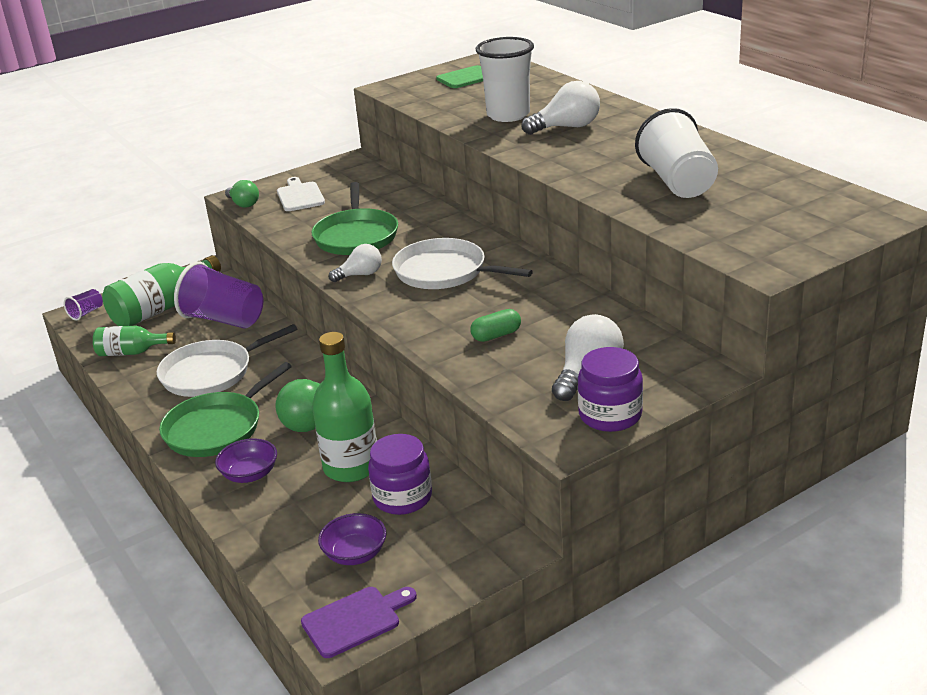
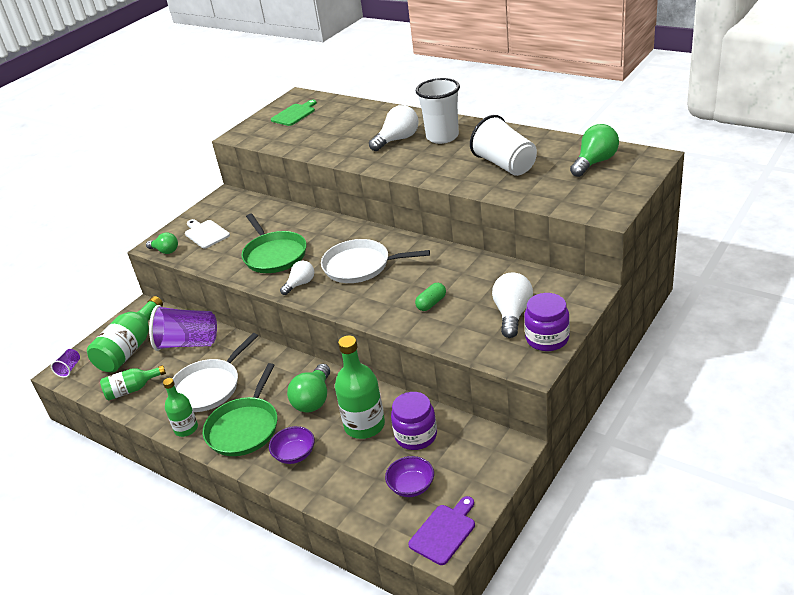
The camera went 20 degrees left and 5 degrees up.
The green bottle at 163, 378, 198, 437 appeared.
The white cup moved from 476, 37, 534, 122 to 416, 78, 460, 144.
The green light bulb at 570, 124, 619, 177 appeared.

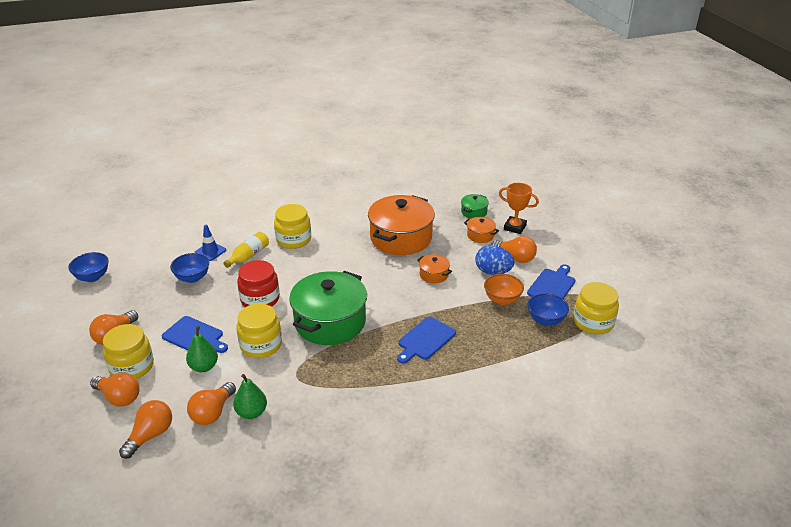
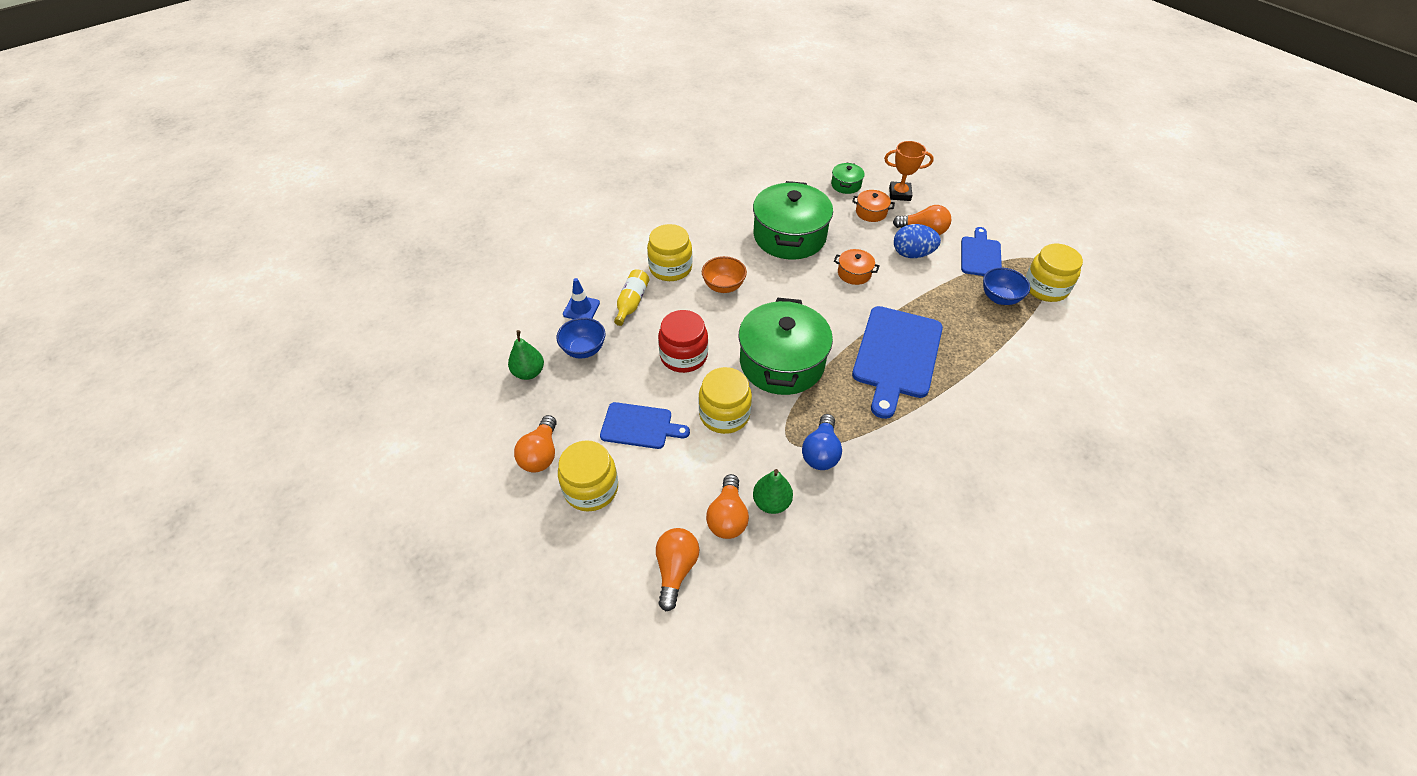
The camera went 20 degrees left and 15 degrees up.
The green pear moved from 186, 326, 218, 372 to 508, 330, 544, 380.
The orange bowl moved from 484, 274, 524, 305 to 702, 256, 747, 293.
The orange pot at 368, 195, 435, 255 became the green pot at 753, 181, 833, 260.
The blue light bulb at 802, 414, 842, 470 appeared.
The blue cutting board at 397, 317, 456, 363 changed to 1.73 times the size.
The blue bowl at 68, 252, 109, 282 disappeared.
The orange light bulb at 90, 372, 140, 407 disappeared.

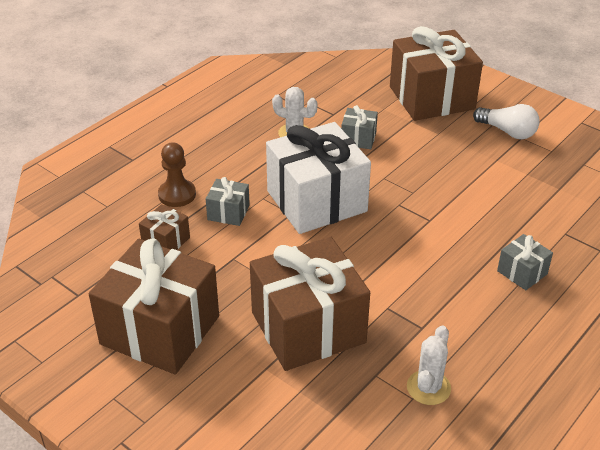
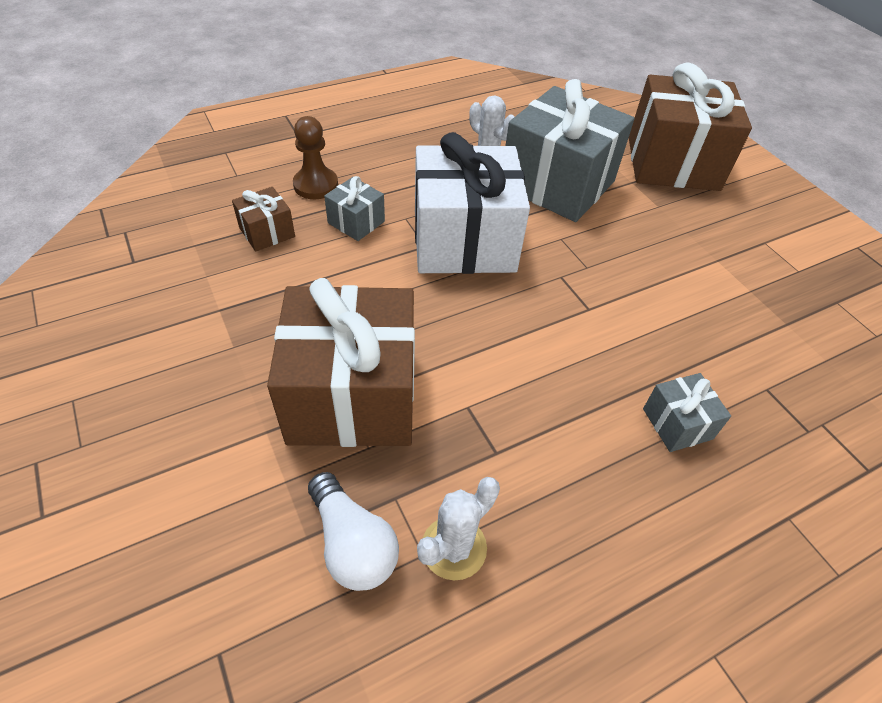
The camera went 20 degrees right and 10 degrees up.
The white light bulb moved from 473, 104, 539, 139 to 308, 472, 399, 591.
The grey gift at 341, 105, 378, 149 changed to 2.27 times the size.
The brown gift at 89, 238, 219, 374 disappeared.

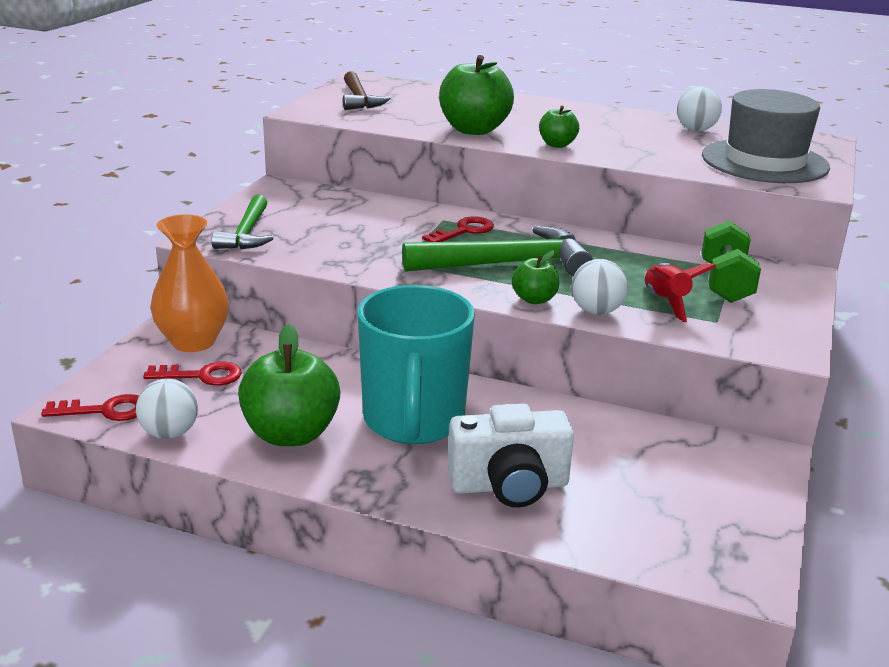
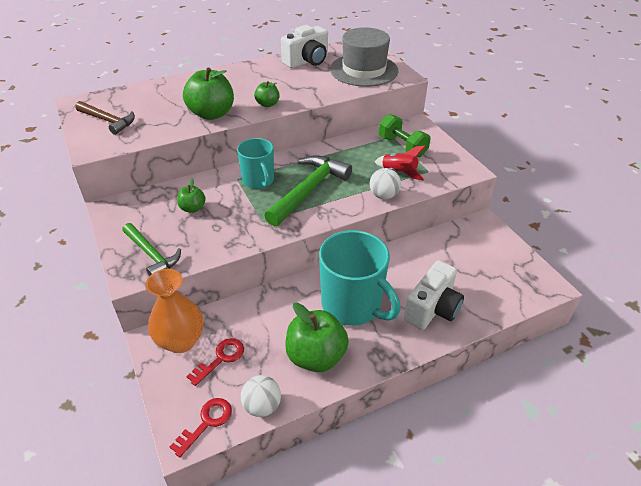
The camera went 45 degrees left and 15 degrees up.
The green apple moved from 512, 250, 560, 304 to 177, 179, 206, 213.
The red key at 422, 216, 494, 242 was replaced by the turquoise mug at 237, 138, 274, 189.
The white ball at 677, 86, 722, 131 was replaced by the white camera at 281, 25, 328, 68.

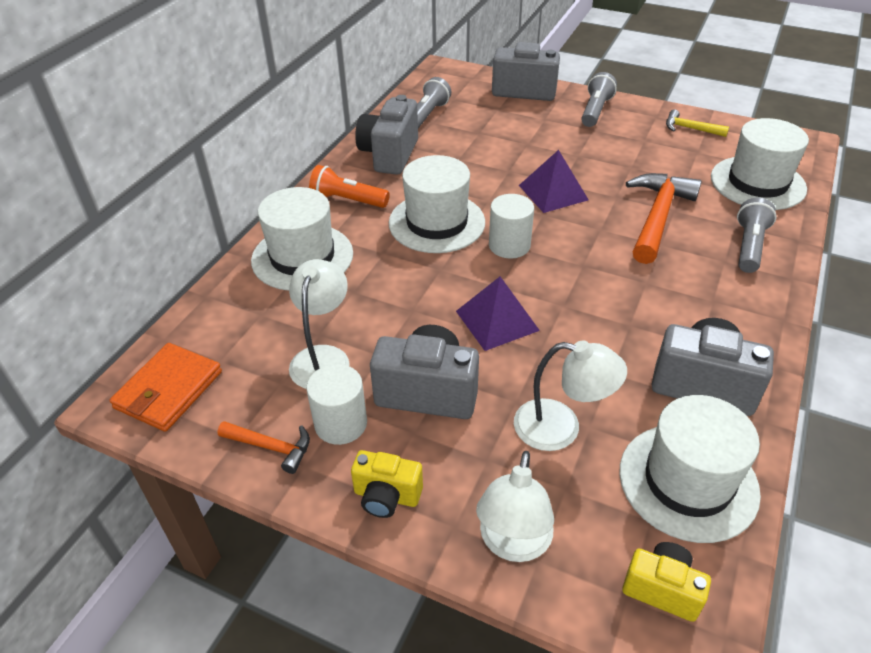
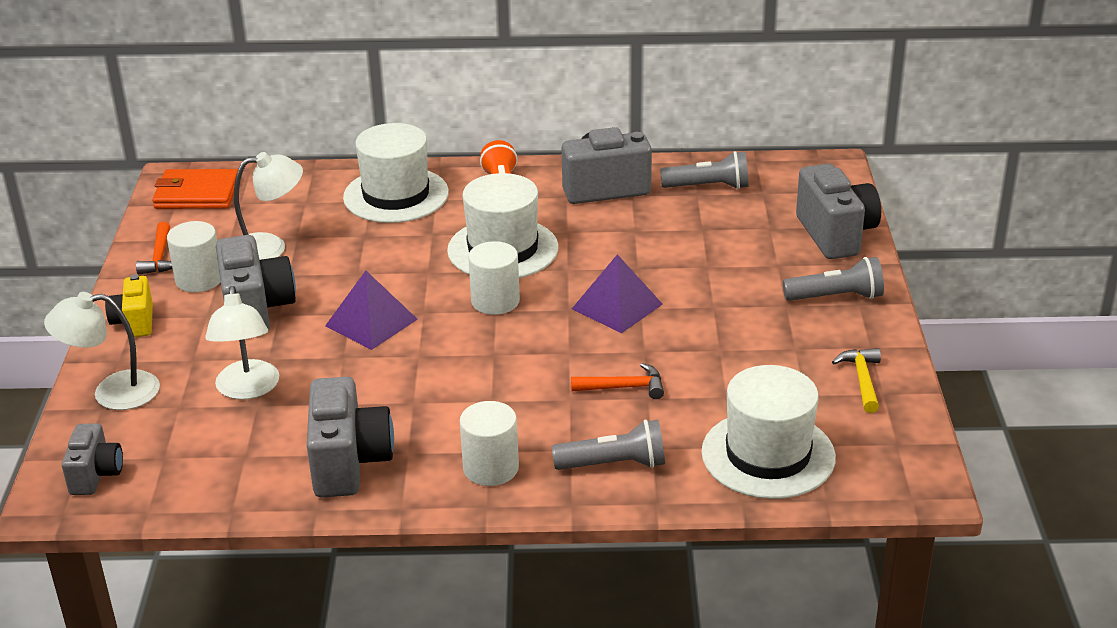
The camera went 65 degrees right and 10 degrees down.
The yellow camera at 622, 542, 711, 622 became the grey camera at 62, 423, 123, 495.
The white cylinder at 460, 401, 519, 486 appeared.
The orange hammer at 626, 173, 702, 264 changed to 0.53 times the size.
The white hat at 619, 395, 761, 543 disappeared.

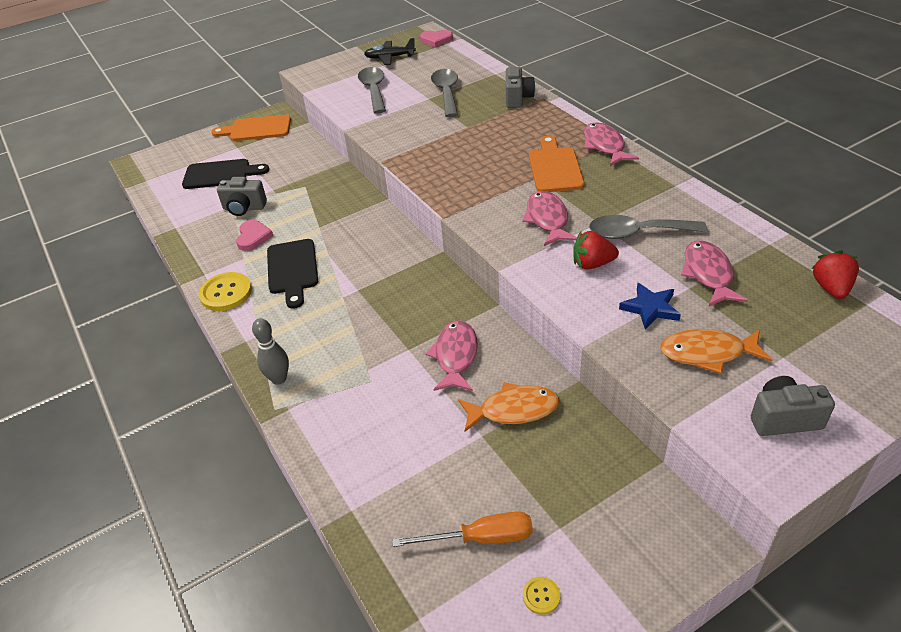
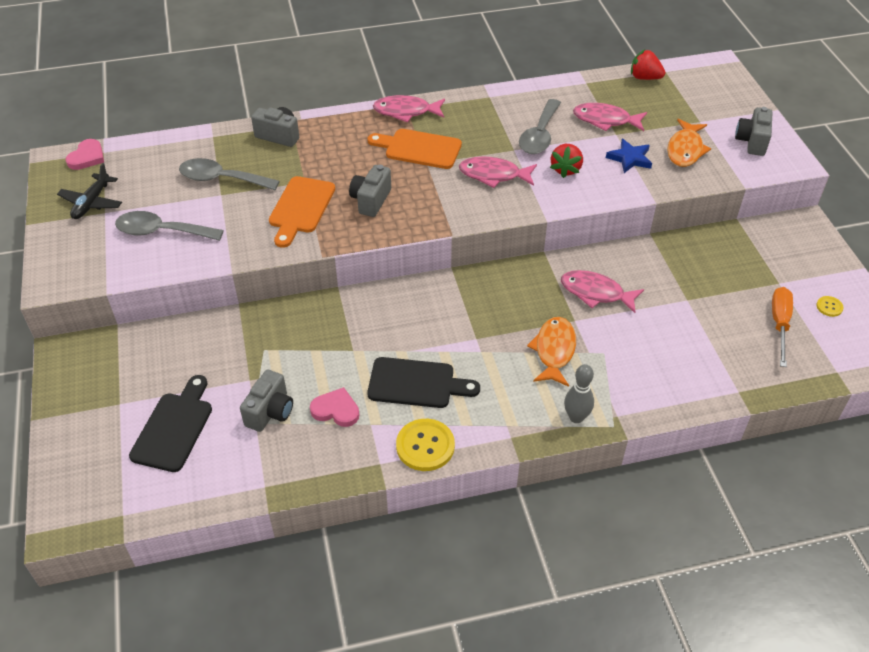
The camera went 75 degrees left and 5 degrees up.
The orange cutting board moved from 211, 115, 291, 141 to 269, 176, 335, 248.
The grey camera at 349, 165, 391, 217 appeared.
The orange fish moved from 458, 382, 559, 432 to 527, 317, 576, 387.

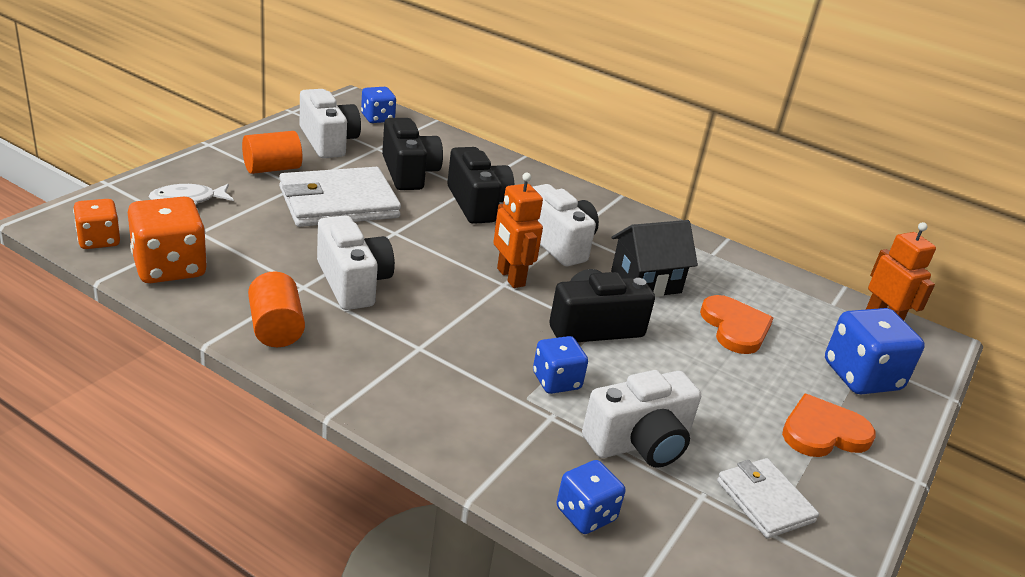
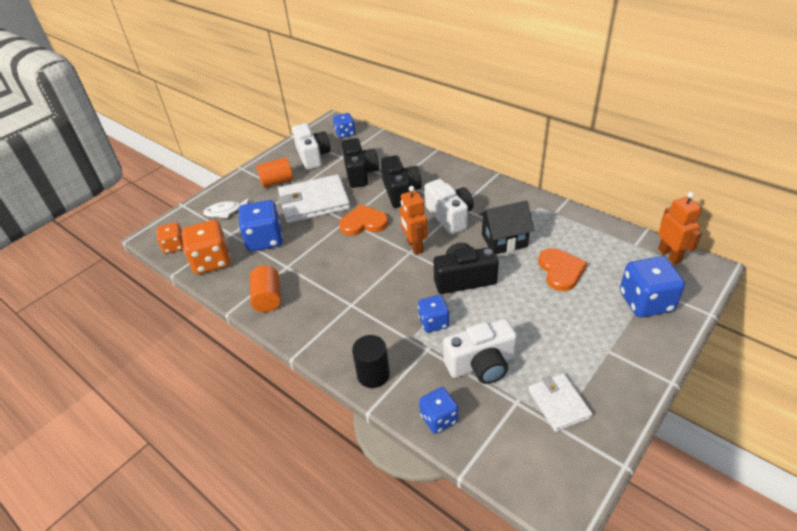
The camera went 15 degrees right and 10 degrees up.
The blue dice at 238, 200, 283, 251 appeared.
The orange heart moved from 782, 394, 876, 457 to 339, 204, 388, 236.
The black cylinder at 352, 335, 390, 388 appeared.
The white camera at 317, 215, 395, 310 disappeared.

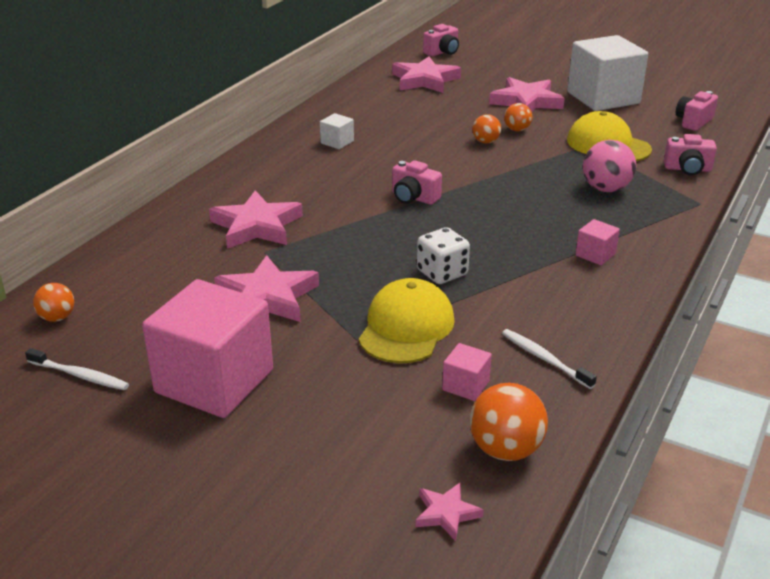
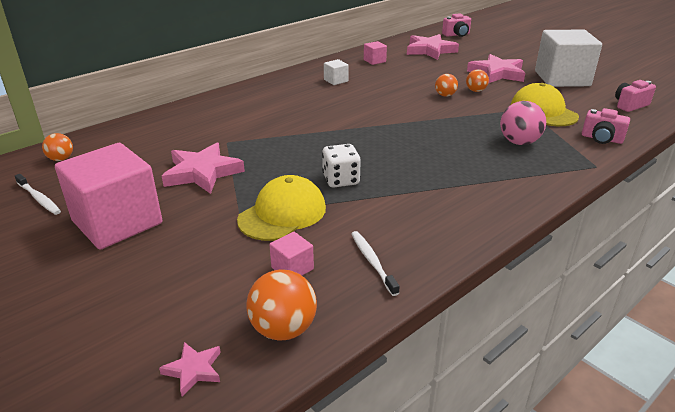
The camera went 20 degrees right and 0 degrees up.
The pink cube moved from 575, 219, 620, 265 to 364, 41, 387, 65.
The pink star at 209, 190, 303, 249 disappeared.
The pink camera at 392, 160, 442, 205 disappeared.

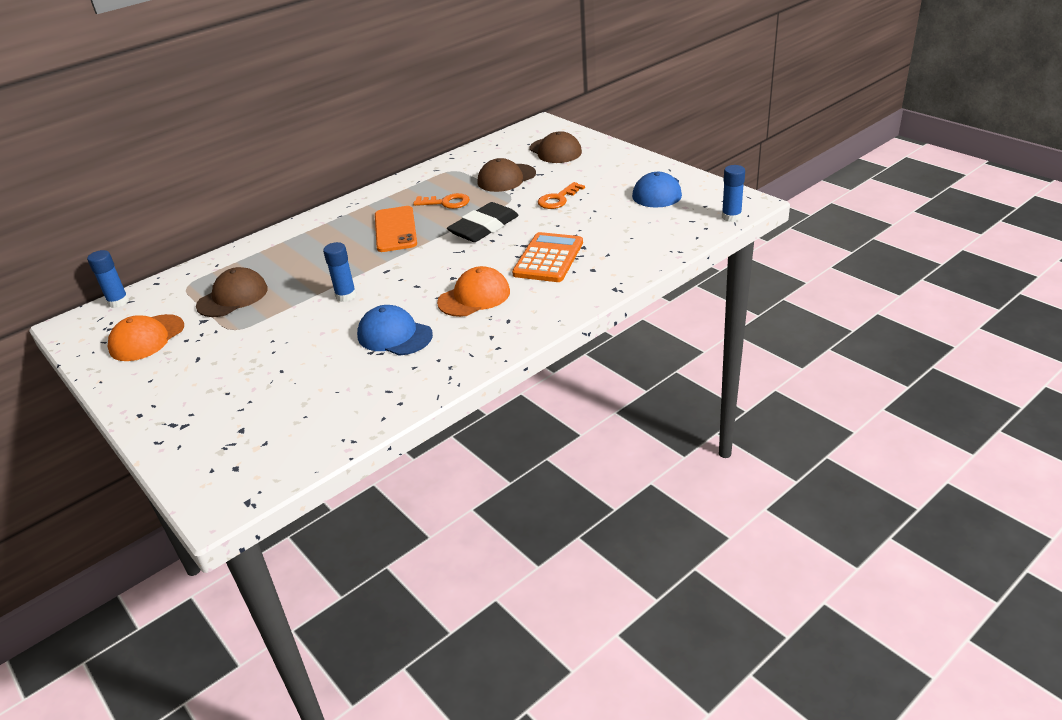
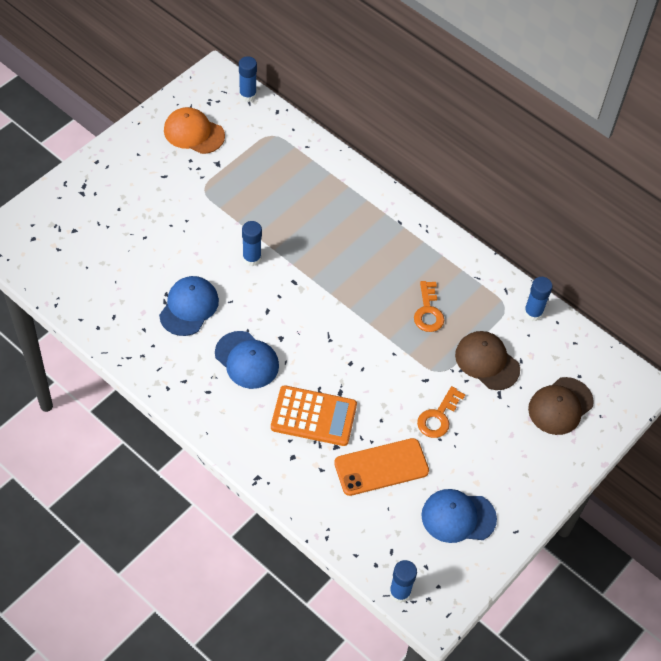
The camera went 75 degrees right and 20 degrees up.
The orange cap at 437, 266, 510, 317 became the blue cap at 215, 331, 279, 389.
The orange phone moved from 375, 206, 417, 252 to 334, 438, 429, 496.
The orange key at 538, 182, 585, 209 turned 90 degrees counterclockwise.
The blue glue stick at 524, 277, 553, 321 appeared.
The brown cap at 196, 267, 268, 317 disappeared.
The black eraser at 447, 202, 519, 242 disappeared.

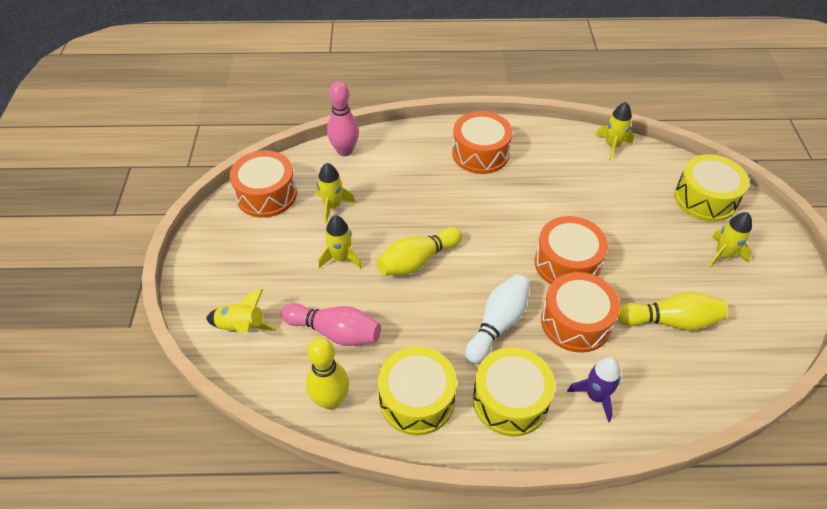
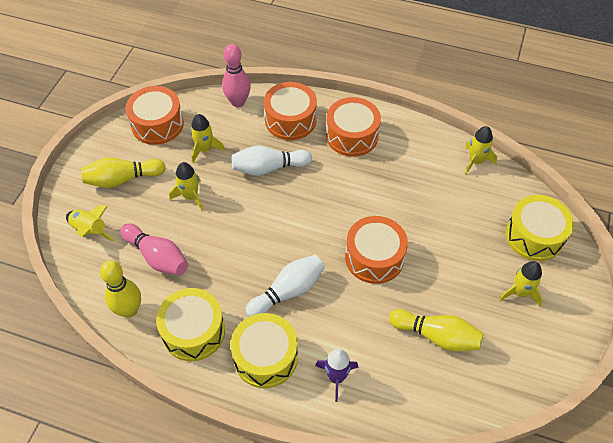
The camera went 20 degrees right and 5 degrees up.
The yellow bowling pin moved from 376, 227, 462, 275 to 81, 158, 166, 188.
The white bowling pin at 232, 146, 312, 176 appeared.
The orange drum moved from 541, 272, 620, 353 to 264, 82, 317, 140.

